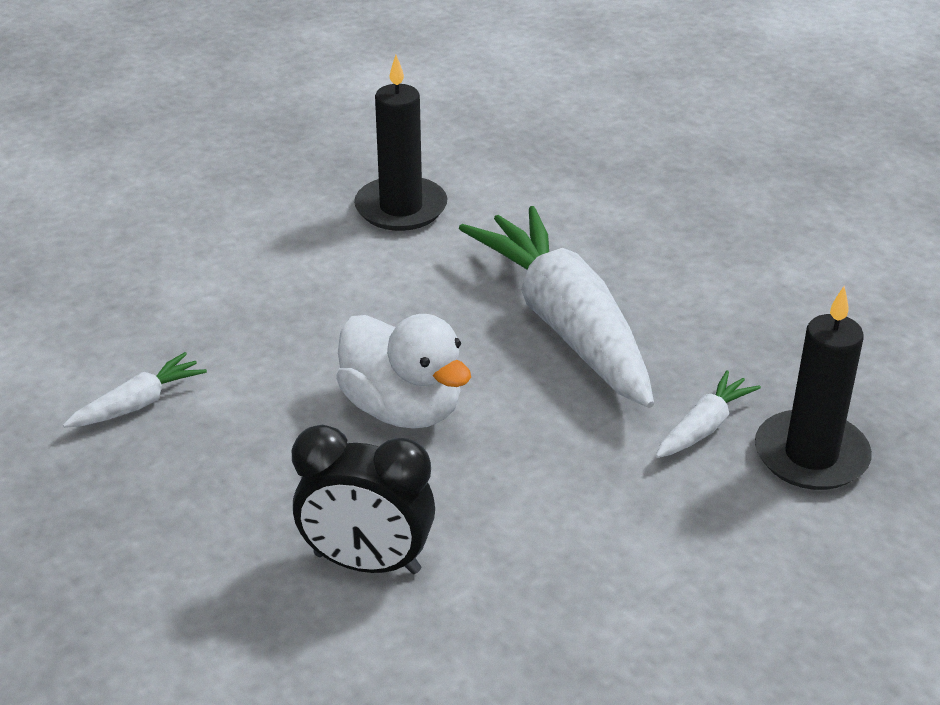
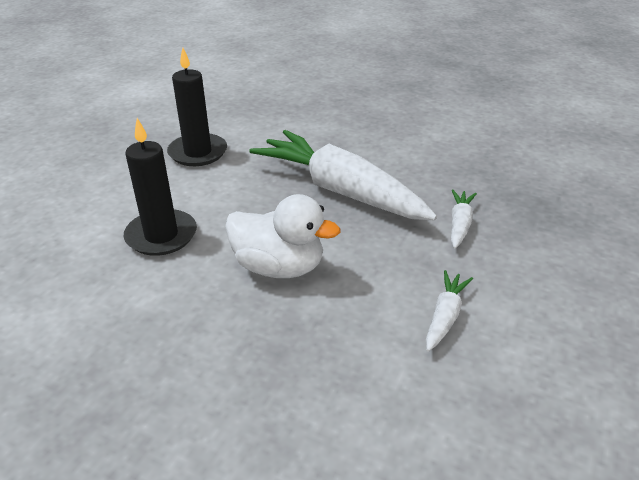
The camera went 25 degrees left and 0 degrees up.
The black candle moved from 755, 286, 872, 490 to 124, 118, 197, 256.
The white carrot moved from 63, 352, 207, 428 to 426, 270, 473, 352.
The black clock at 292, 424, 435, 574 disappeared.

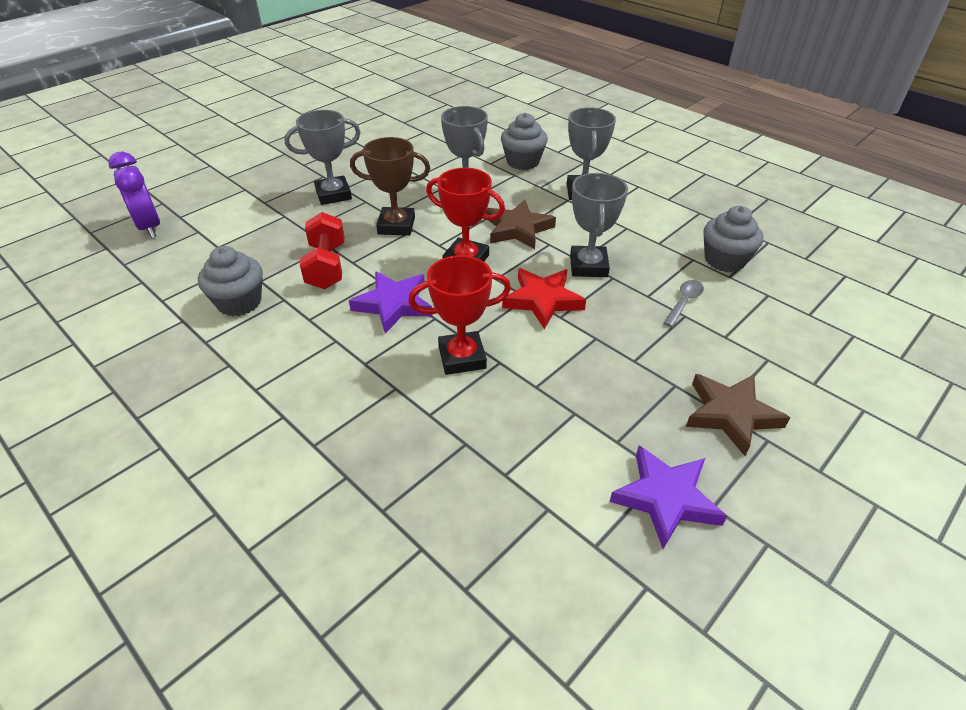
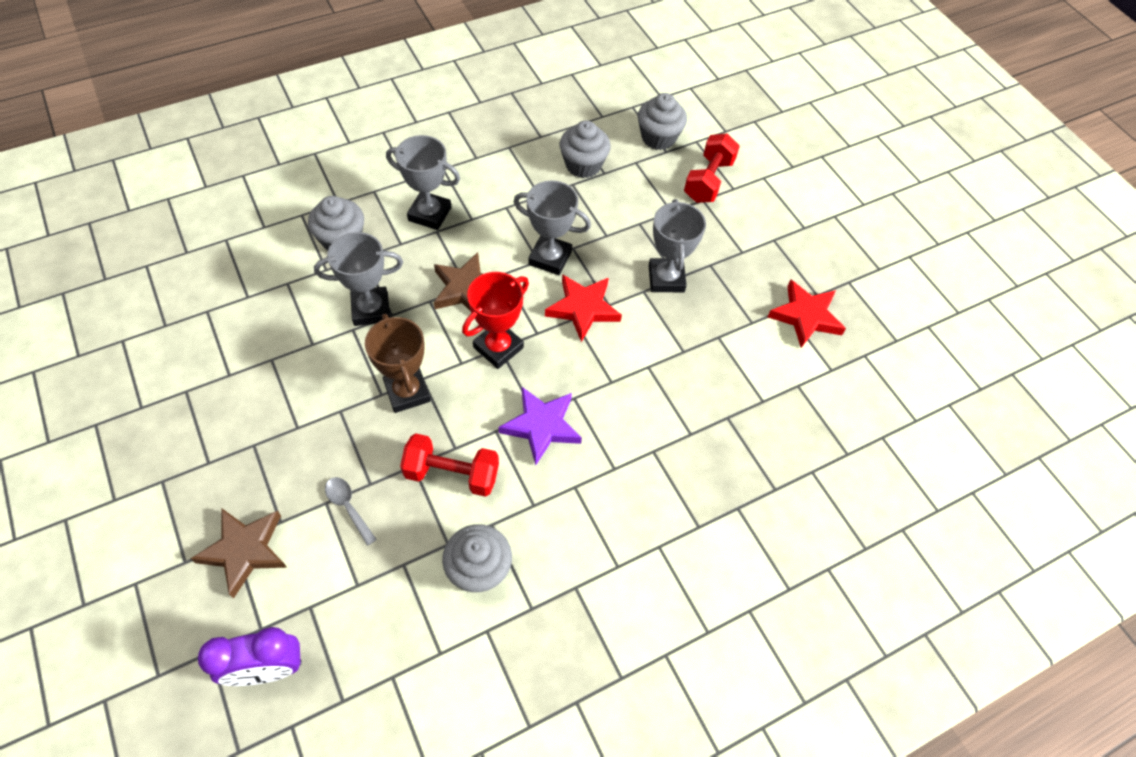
The camera went 75 degrees left and 15 degrees up.
The brown star moved from 686, 374, 790, 456 to 190, 509, 288, 598.
The grey spoon moved from 663, 280, 704, 327 to 325, 477, 377, 546.
The brown trophy at 350, 137, 430, 236 turned 45 degrees counterclockwise.
The grey cupcake at 638, 93, 687, 150 appeared.
The grey trophy moved from 284, 110, 361, 205 to 649, 199, 706, 292.
The red dumbbell at 684, 133, 740, 203 appeared.
The purple star at 610, 446, 727, 549 became the red star at 768, 279, 846, 348.
The red trophy at 408, 255, 511, 375 disappeared.

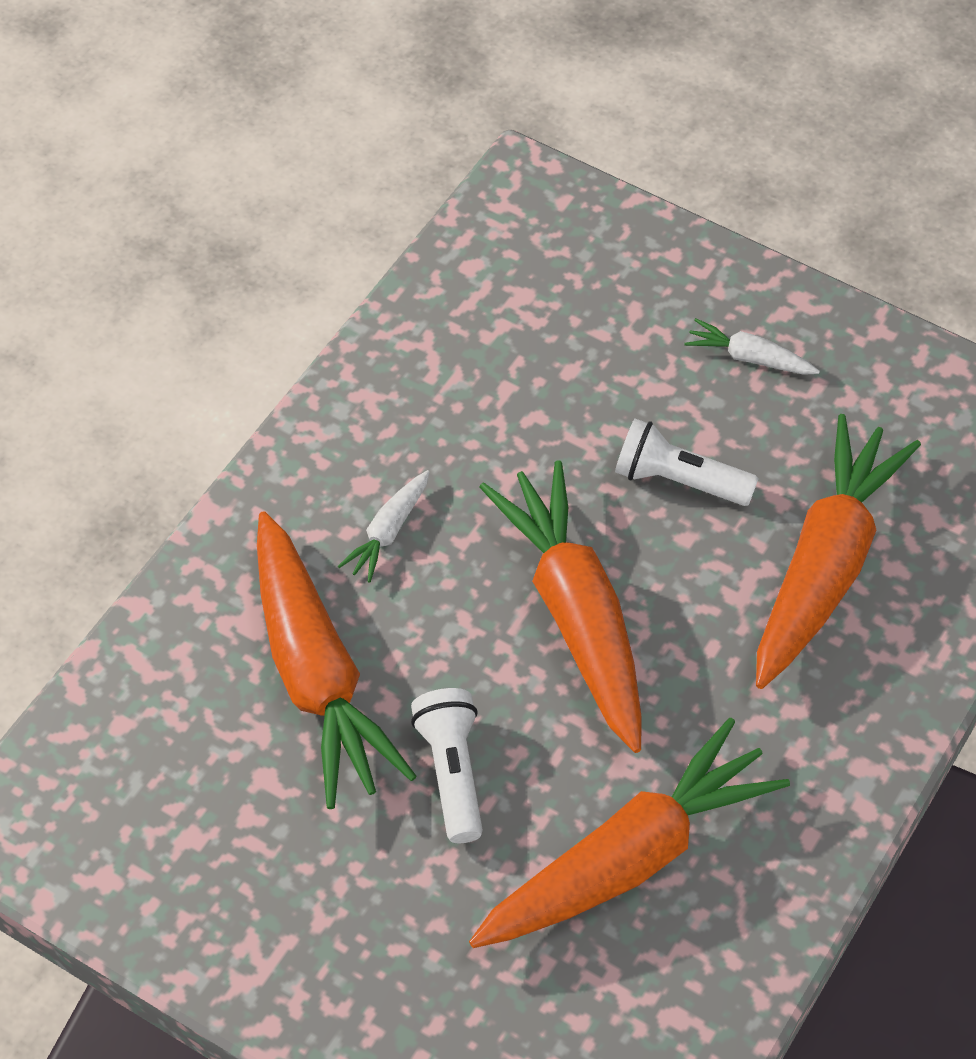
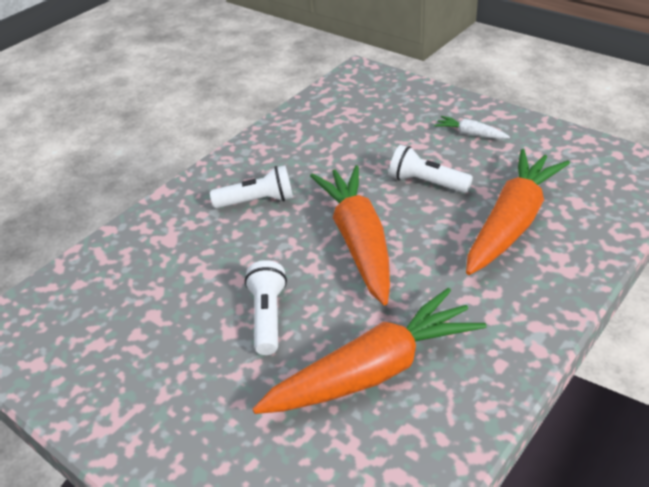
The camera went 10 degrees right and 15 degrees down.
The white carrot at 338, 470, 430, 583 was replaced by the white flashlight at 210, 165, 293, 208.
The orange carrot at 257, 511, 417, 809 disappeared.

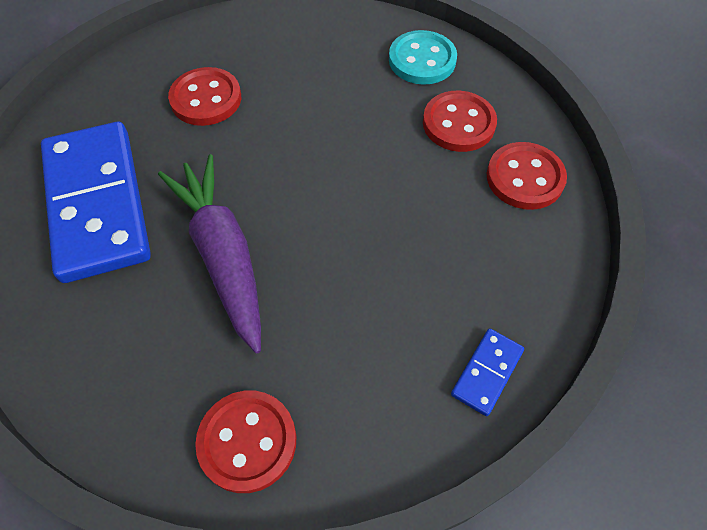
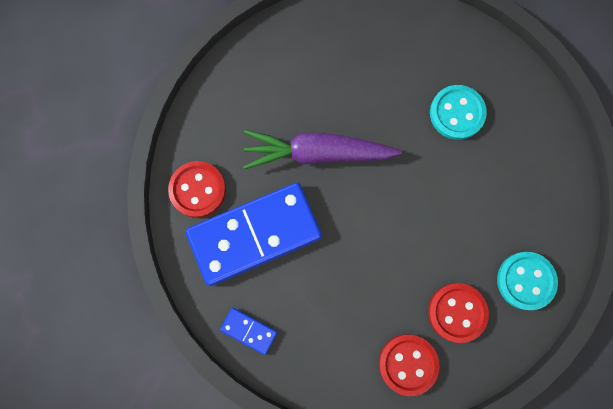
The camera went 85 degrees right and 20 degrees up.
The blue domino moved from 41, 122, 151, 283 to 186, 183, 322, 286.
The purple carrot at 158, 154, 261, 354 turned 150 degrees counterclockwise.
The red button at 168, 67, 241, 126 became the turquoise button at 430, 85, 487, 140.

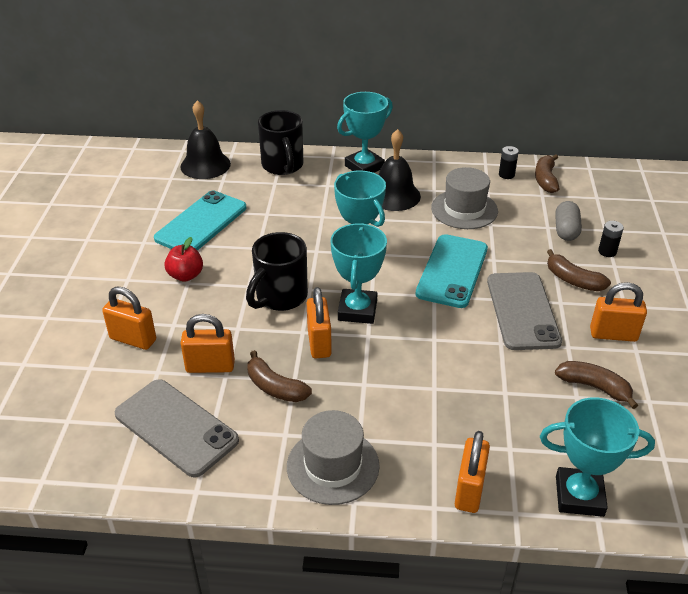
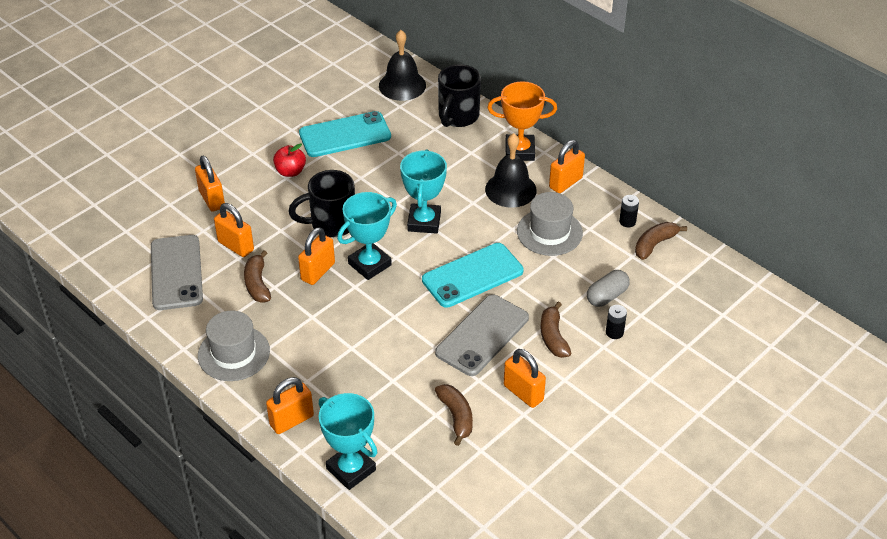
The camera went 40 degrees right and 5 degrees up.
The turquoise trophy at 337, 92, 393, 173 became the orange trophy at 487, 81, 557, 161.
The orange padlock at 549, 140, 585, 193 appeared.

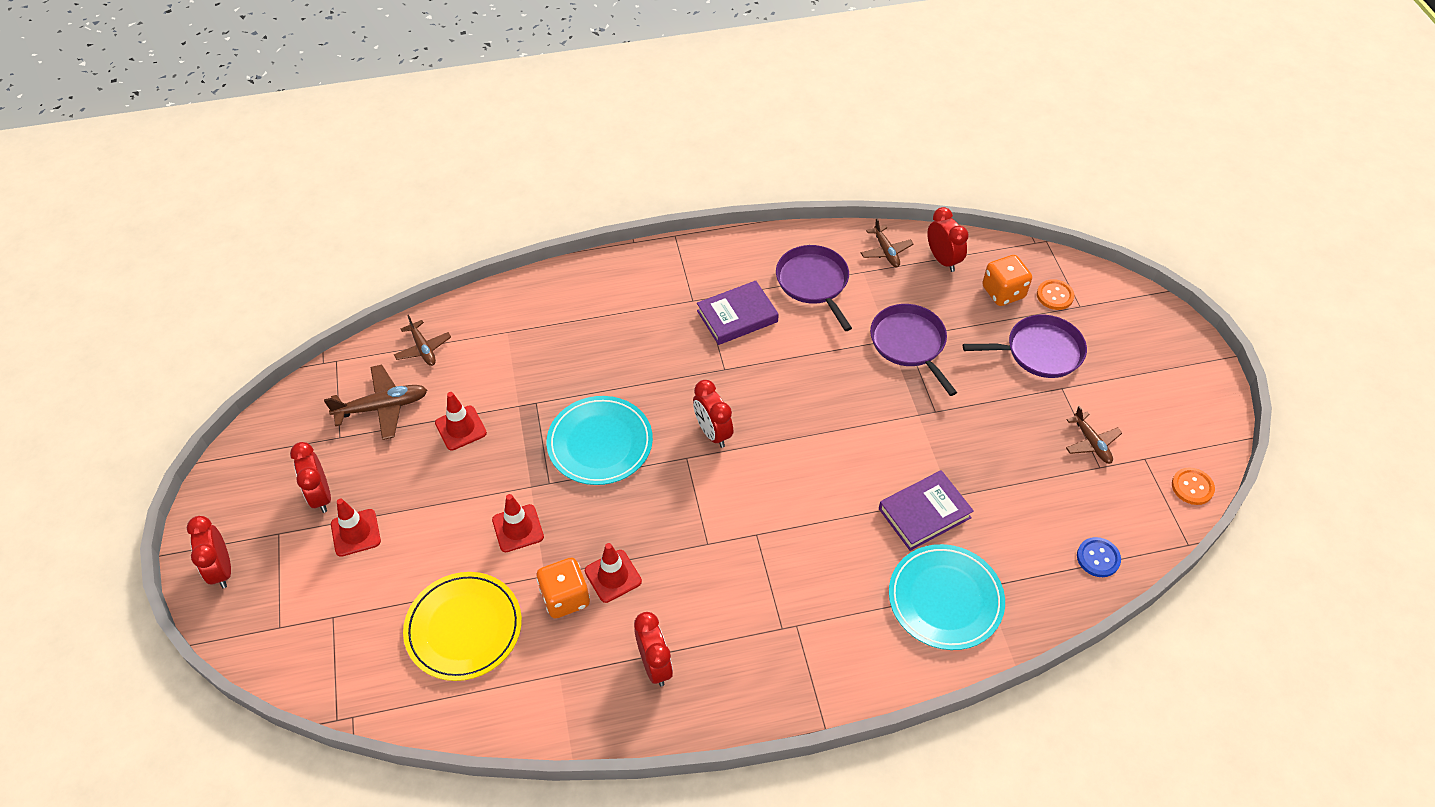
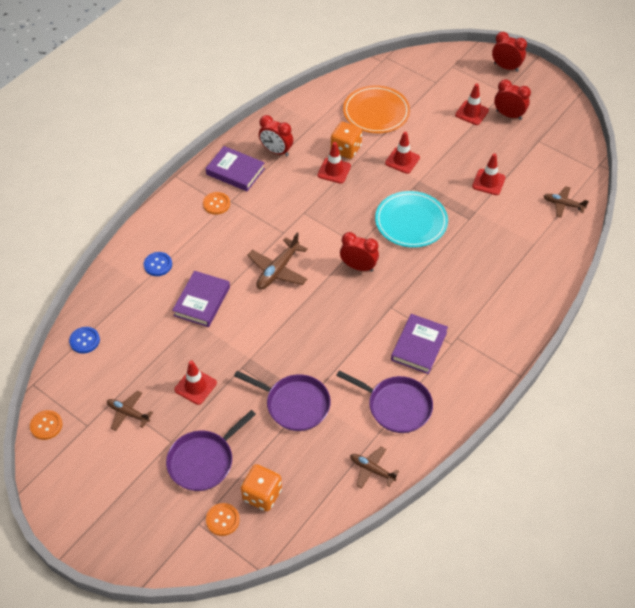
The camera went 140 degrees right and 0 degrees up.
The turquoise plate at 889, 544, 1005, 650 was replaced by the blue button at 144, 252, 172, 276.
The red traffic cone at 175, 360, 217, 405 appeared.
The orange button at 203, 192, 230, 215 appeared.
The purple book at 205, 146, 265, 191 appeared.
The brown plane moved from 324, 364, 427, 440 to 247, 232, 308, 290.
The yellow plate at 403, 572, 522, 681 became the orange plate at 343, 85, 410, 133.
The red clock at 927, 207, 969, 272 disappeared.

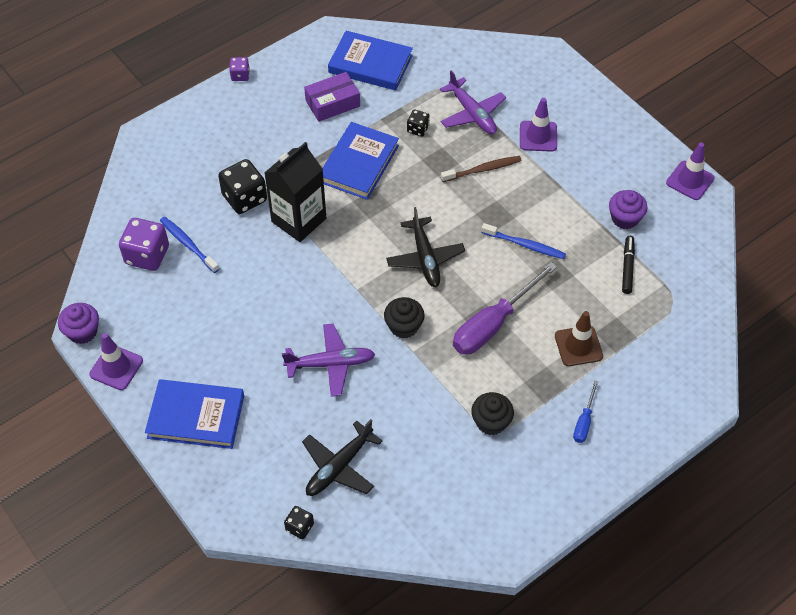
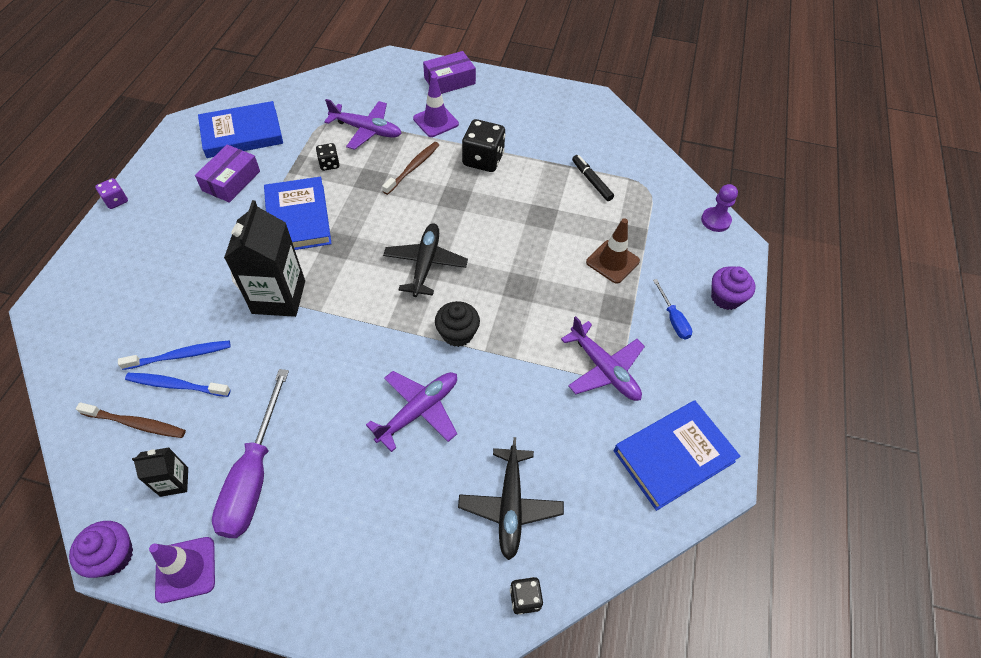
The camera went 40 degrees left and 0 degrees up.
The purple dice at 119, 218, 169, 271 was replaced by the brown toothbrush at 76, 402, 186, 438.
The blue toothbrush moved from 481, 223, 566, 259 to 118, 340, 231, 370.
The black carton at 132, 448, 188, 497 appeared.
The purple screwdriver moved from 453, 262, 557, 355 to 212, 369, 289, 538.
The black plane at 386, 207, 465, 287 turned 120 degrees counterclockwise.
The purple box at 423, 51, 476, 94 appeared.
The black dice moved from 218, 159, 267, 214 to 462, 119, 505, 172.
The black cupcake at 471, 392, 514, 435 was replaced by the purple plane at 561, 316, 645, 401.
The blue book moved from 145, 379, 244, 449 to 614, 401, 741, 511.
The purple pawn at 701, 184, 738, 232 appeared.
The purple cupcake moved from 609, 190, 648, 229 to 711, 267, 755, 310.
The purple traffic cone at 666, 142, 715, 200 disappeared.

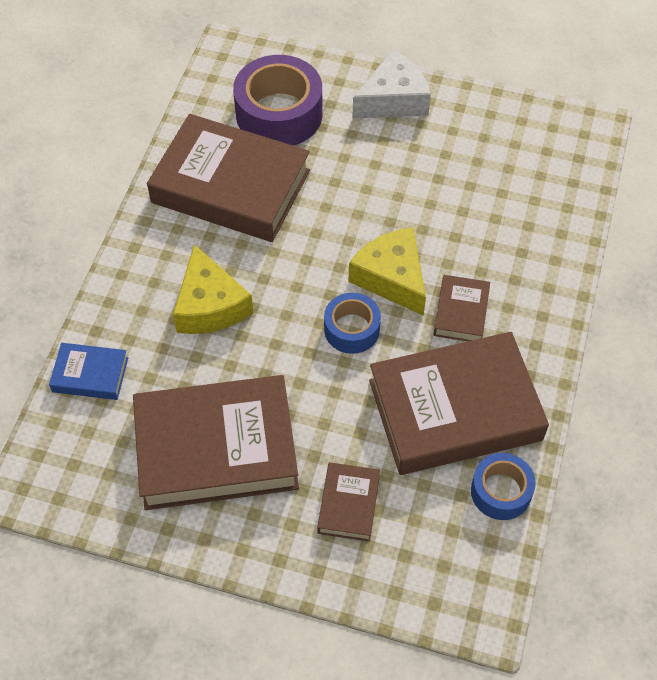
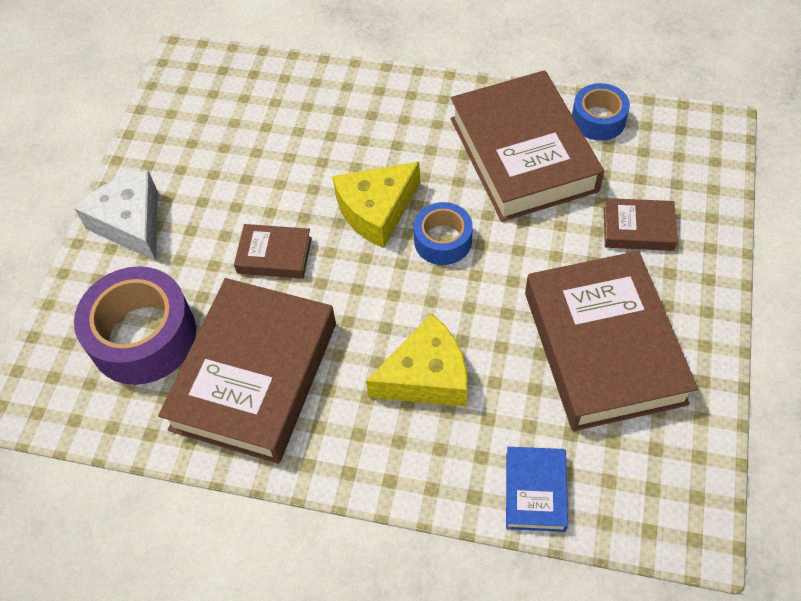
The camera went 90 degrees left and 0 degrees up.
The brown book moved from 433, 275, 490, 341 to 234, 224, 312, 279.

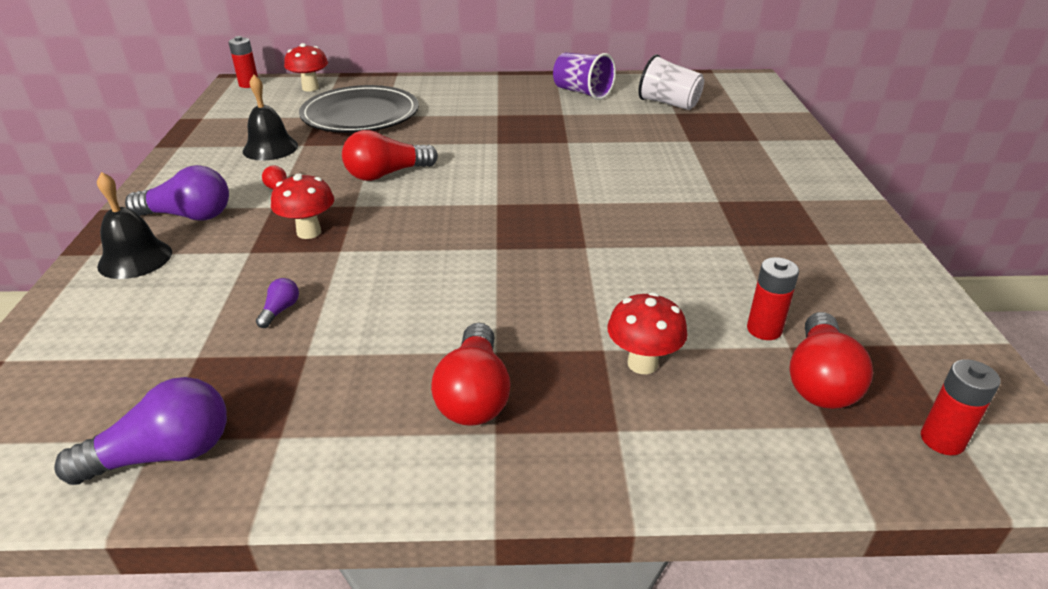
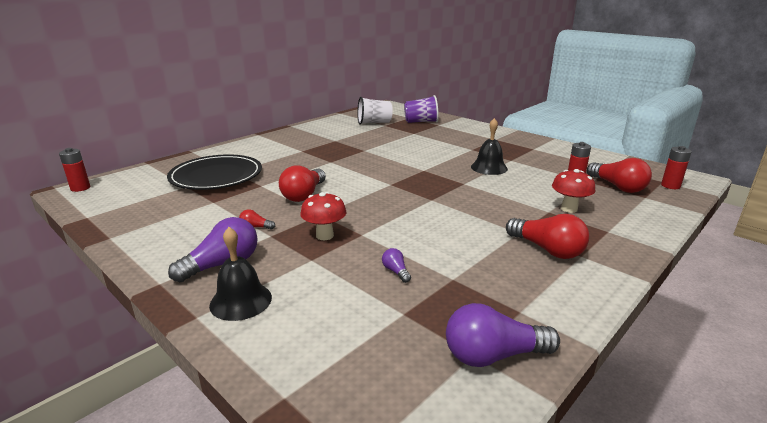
The camera went 45 degrees left and 10 degrees down.
The purple cup moved from 553, 53, 616, 100 to 404, 95, 439, 123.
The purple light bulb at 54, 377, 227, 485 turned 120 degrees counterclockwise.
The black bell moved from 243, 75, 298, 161 to 471, 118, 508, 175.
The red mushroom at 284, 43, 328, 91 disappeared.

